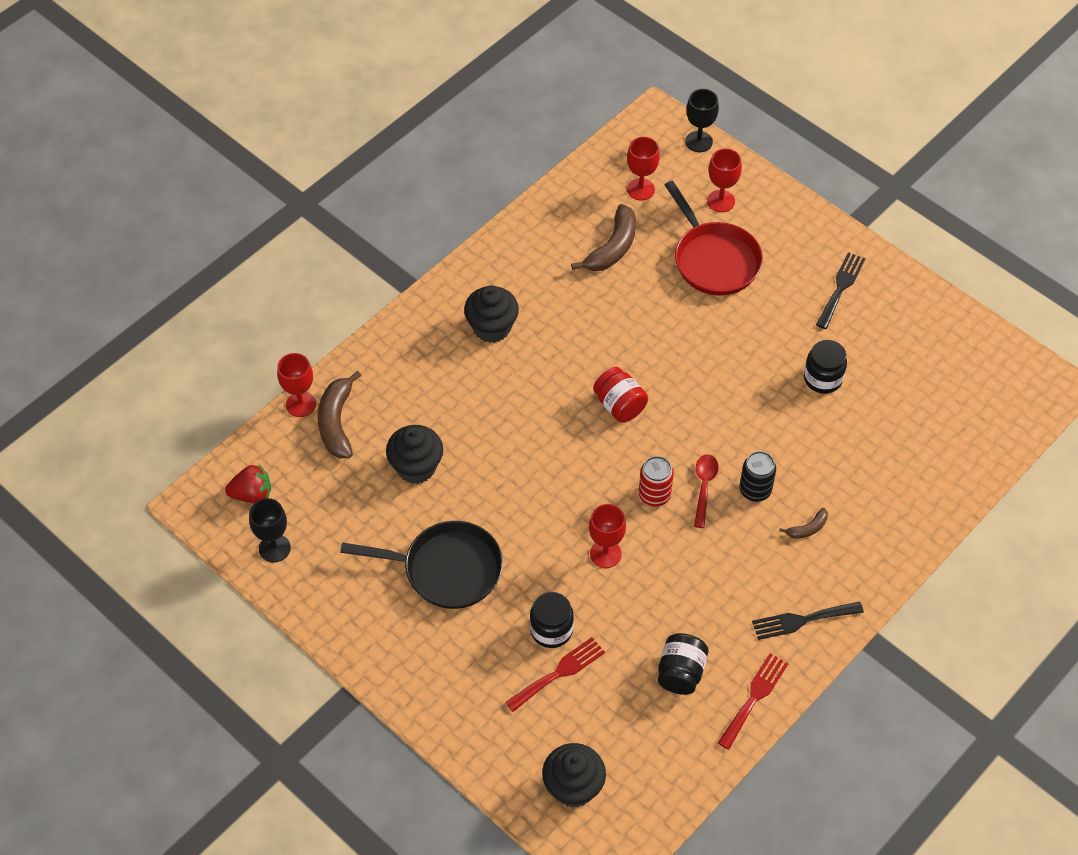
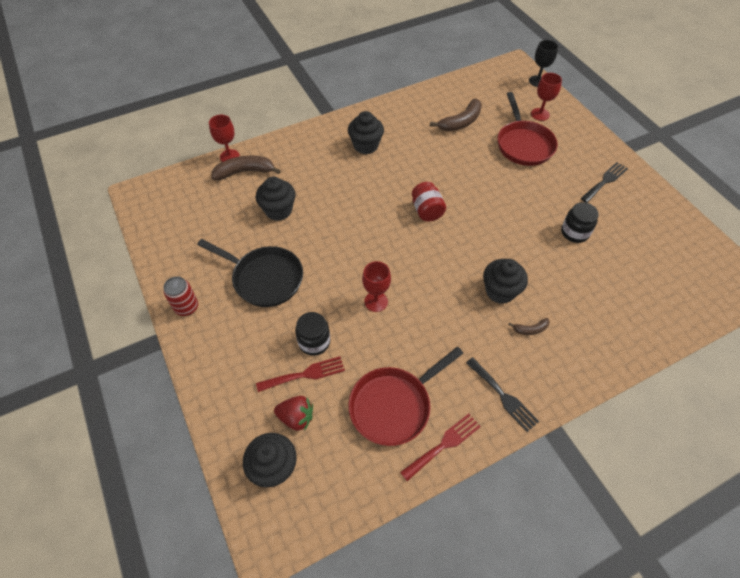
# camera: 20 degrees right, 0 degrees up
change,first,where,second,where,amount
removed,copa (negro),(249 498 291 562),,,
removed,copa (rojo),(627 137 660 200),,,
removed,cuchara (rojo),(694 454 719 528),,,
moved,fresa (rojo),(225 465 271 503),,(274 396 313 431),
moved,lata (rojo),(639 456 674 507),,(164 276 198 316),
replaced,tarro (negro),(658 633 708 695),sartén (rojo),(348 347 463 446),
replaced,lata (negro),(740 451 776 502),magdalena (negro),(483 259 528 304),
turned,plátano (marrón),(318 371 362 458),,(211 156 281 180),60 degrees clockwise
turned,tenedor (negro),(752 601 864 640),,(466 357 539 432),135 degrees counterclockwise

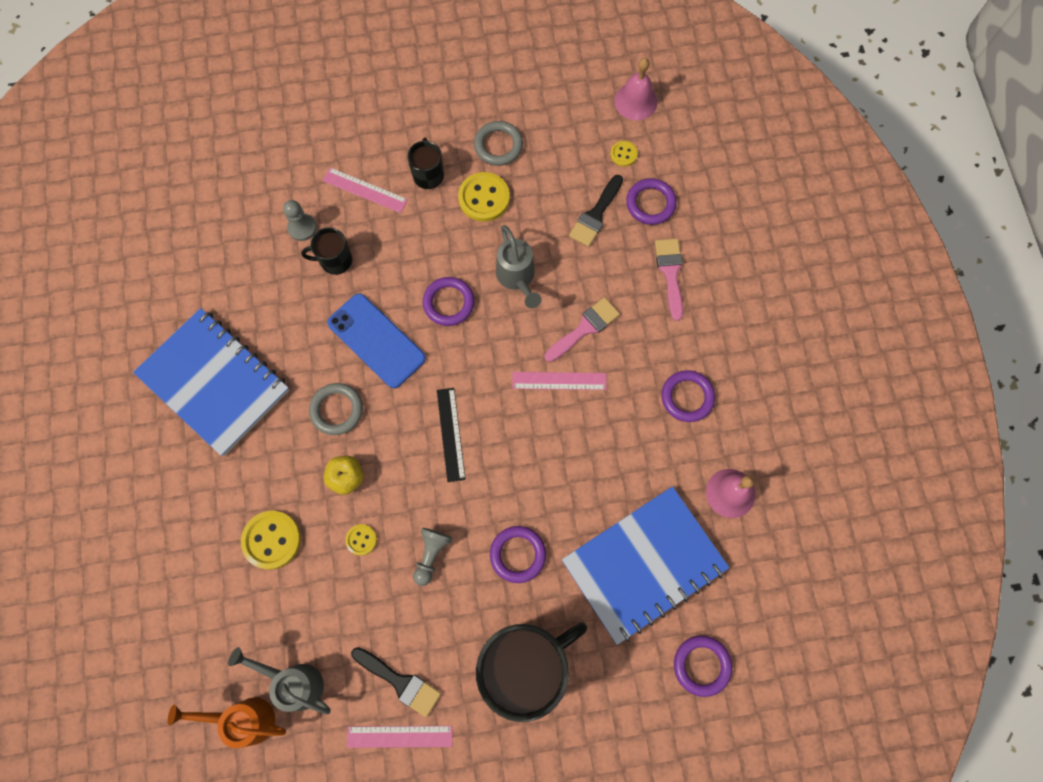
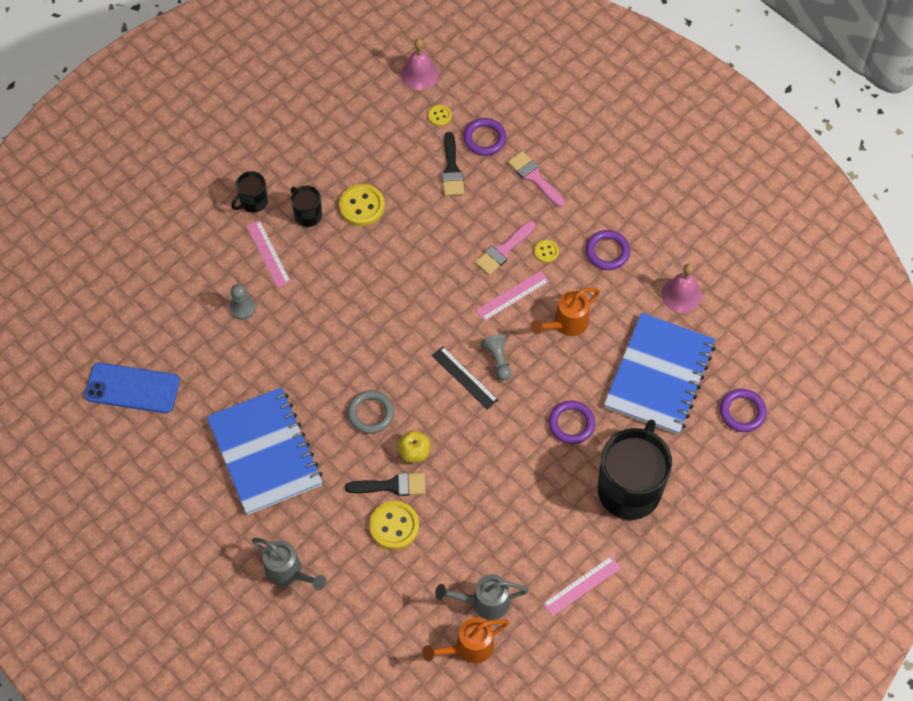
# camera: 35 degrees left, 10 degrees down
change,first,where,second,where,amount
removed,anillo (morado),(423 277 474 326),,,
removed,anillo (gris),(474 121 523 166),,,
added,,,regadera (naranja),(530 287 600 336),
moved,taza (negro),(301 227 352 275),,(231 171 268 213),
moved,móvil (azul),(327 294 426 388),,(84 363 180 413),
moved,botón (amarillo),(345 524 377 556),,(534 240 559 263),
moved,pincel (negro),(351 647 441 717),,(345 473 426 496),
moved,peón (gris),(413 528 453 586),,(481 334 511 381),
moved,regadera (gris),(496 225 542 308),,(252 538 326 591),
turned,cuaderno (azul),(133 308 290 456),,(207 387 323 515),60 degrees clockwise
turned,regla (rosa),(322 167 408 213),,(246 220 291 288),75 degrees clockwise
turned,pincel (rosa),(545 297 620 362),,(475 221 536 275),150 degrees counterclockwise

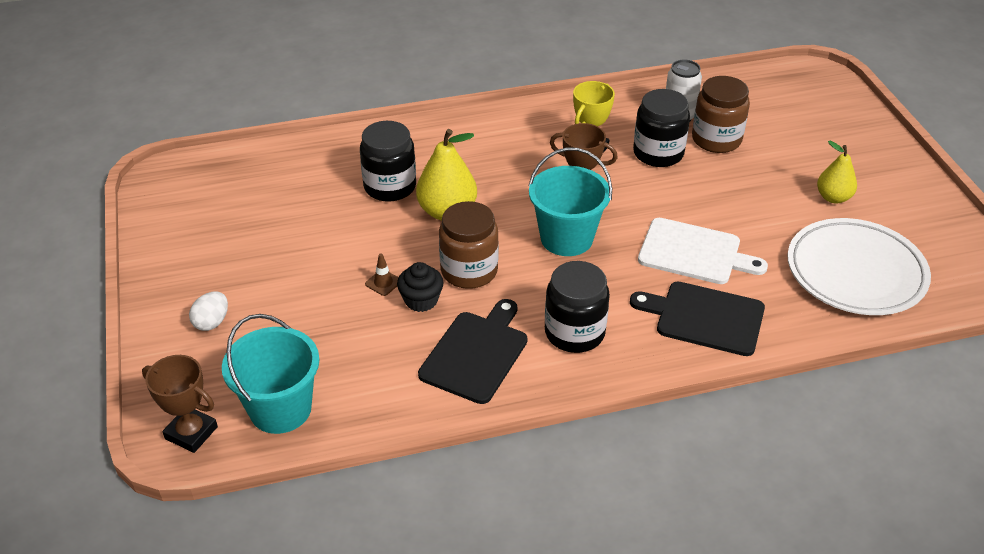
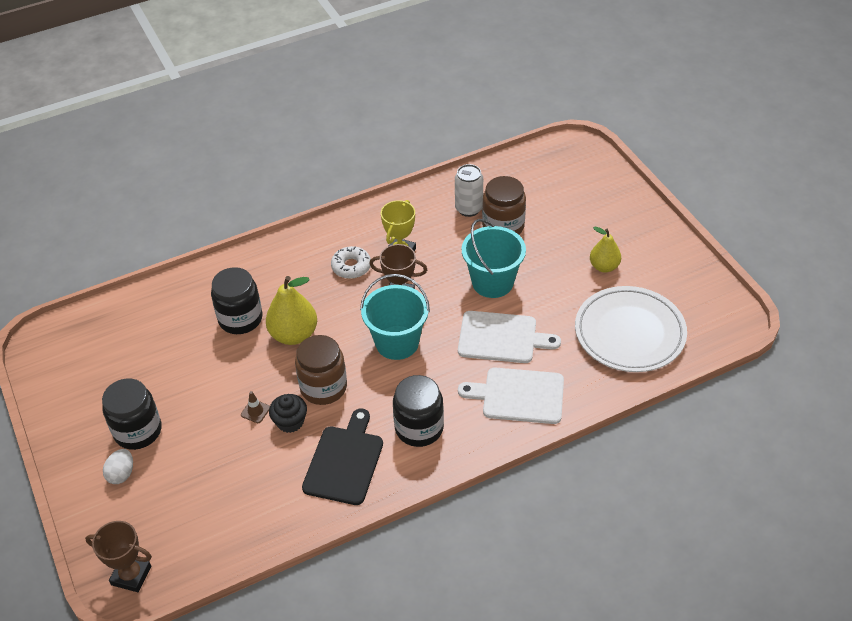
# camera: 10 degrees left, 5 degrees up
change,first,where,second,where,amount
added,,,rosquilla (blanco),(331 246 371 279),
moved,balde (turquesa),(222 314 320 434),,(462 219 526 298),
moved,tarro (negro),(633 89 690 167),,(102 378 162 450),
recoloured,tabla de cortar (negro),(630 282 765 356),tabla de cortar (blanco),(458 367 564 424),

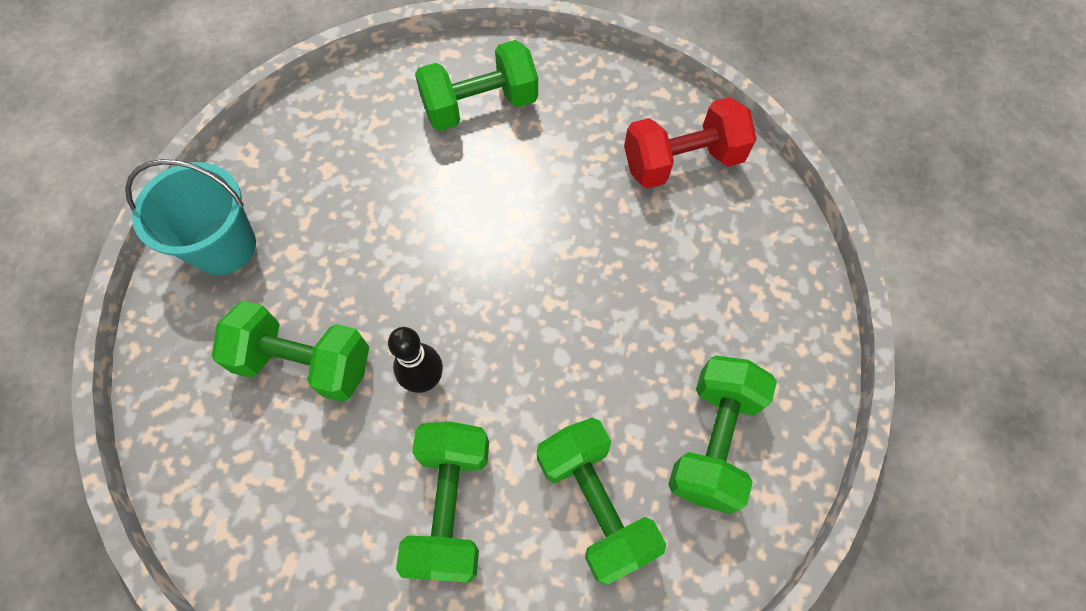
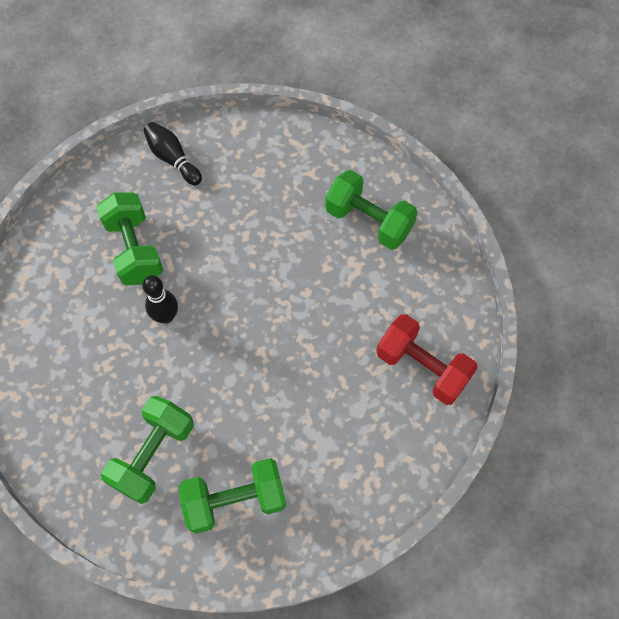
# camera: 55 degrees right, 0 degrees up
change,first,where,second,where,amount
removed,mancuerna (verde),(396 421 489 583),,,
replaced,balde (turquesa),(125 159 256 275),bolo (negro),(143 122 202 186),

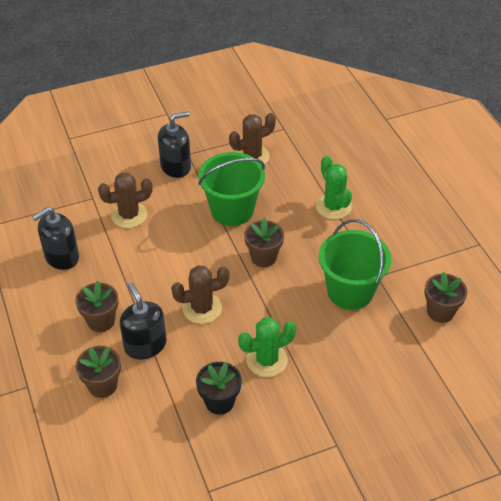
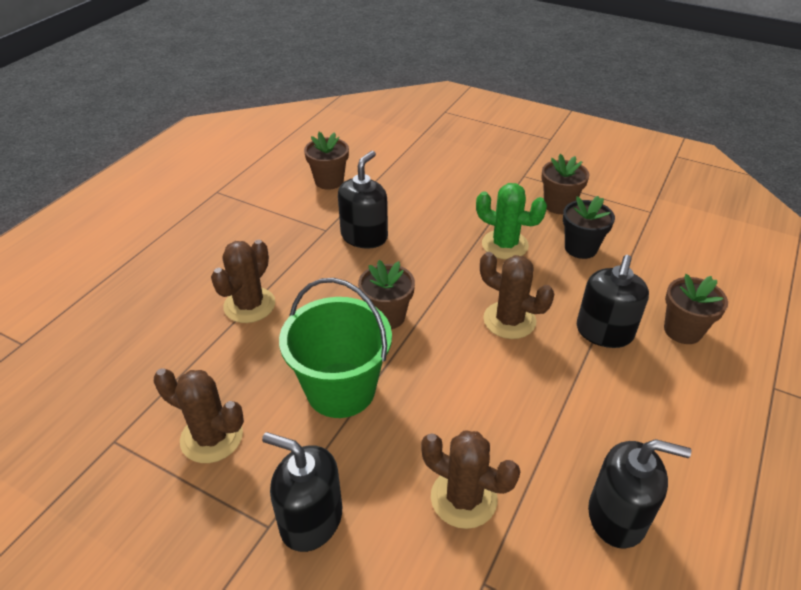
# camera: 130 degrees left, 5 degrees down
change,first,where,second,where,amount
moved,maceta (marrón),(76 281 118 332),,(541 154 589 214),
replaced,balde (verde),(319 219 391 310),dispensador de jabón (negro),(338 151 388 248),
recoloured,cactus (verde),(316 156 352 219),cactus (marrón),(211 240 275 323),

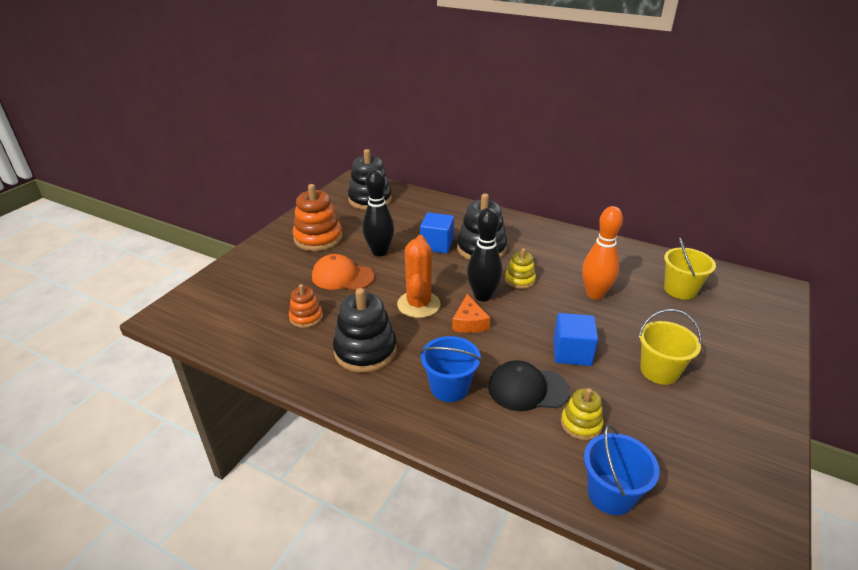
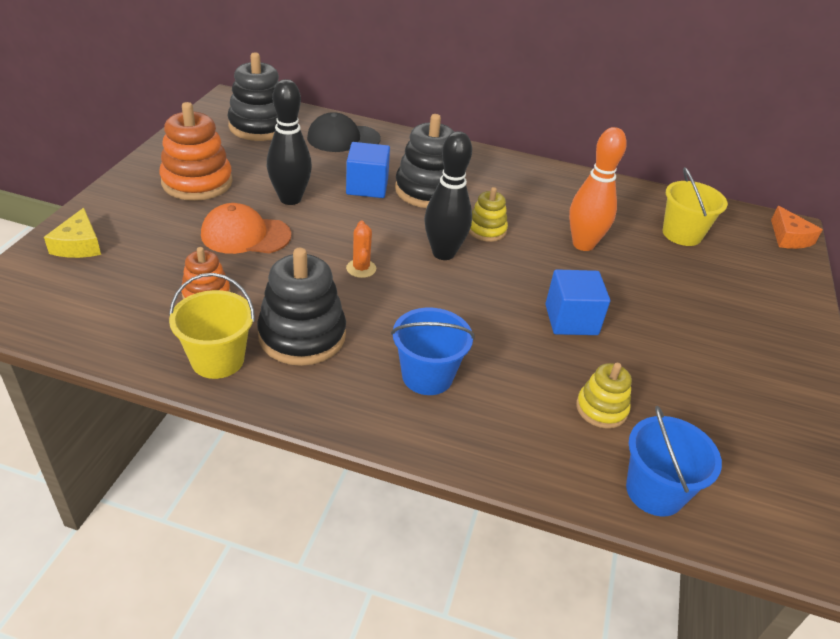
# camera: 15 degrees left, 5 degrees up
change,first,where,second,where,amount
added,,,queso (amarillo),(44 208 101 258),
moved,queso (naranja),(452 294 490 333),,(771 206 823 249),
moved,gorra (negro),(488 360 569 411),,(307 112 381 152),
moved,balde (amarillo),(638 309 702 385),,(169 273 255 379),
resized,cactus (naranja),(397 235 441 318),,(346 221 376 278),x0.51

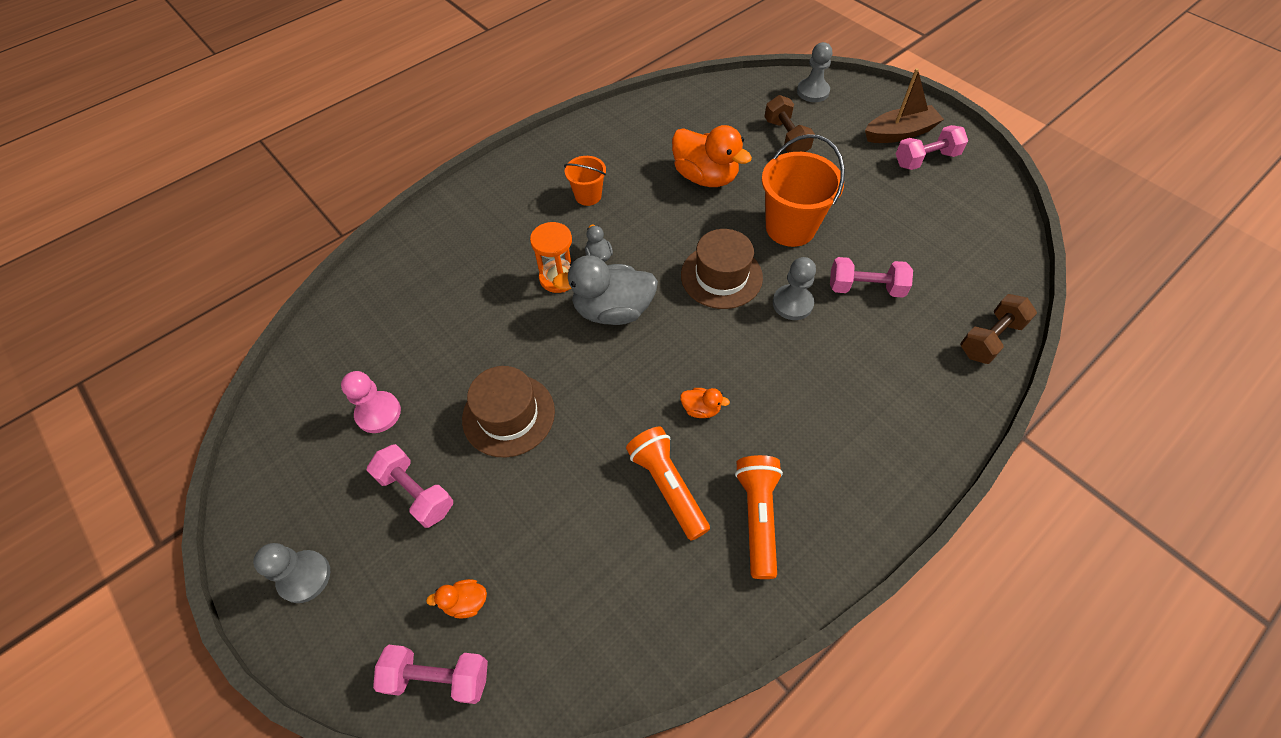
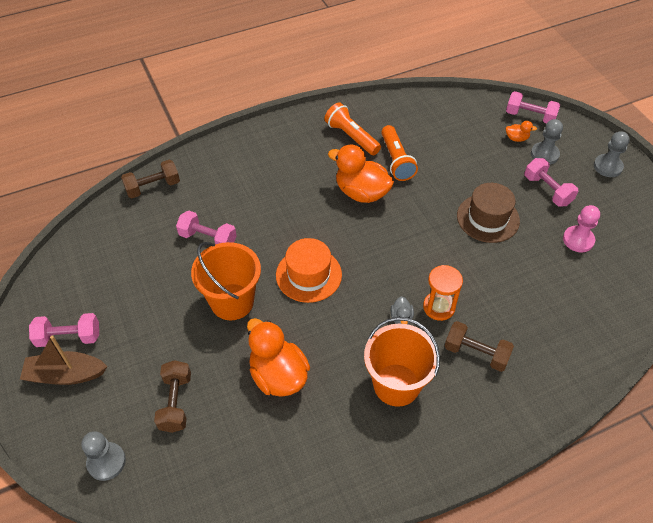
# camera: 165 degrees left, 5 degrees down
change,first,where,second,where,amount
removed,pato (gris),(552 255 658 325),,,
added,,,mancuerna (marrón),(445 321 514 372),
moved,peón (gris),(773 257 816 320),,(531 119 563 165),
recoloured,sombrero (marrón),(681 229 763 309),sombrero (naranja),(276 238 342 303),
turned,lámpara de mano (naranja),(735 455 783 579),,(324 102 381 155),120 degrees clockwise
resized,balde (naranja),(564 156 606 206),,(364 317 440 407),x1.80
resized,pato (naranja),(680 388 730 418),,(328 145 394 203),x2.24

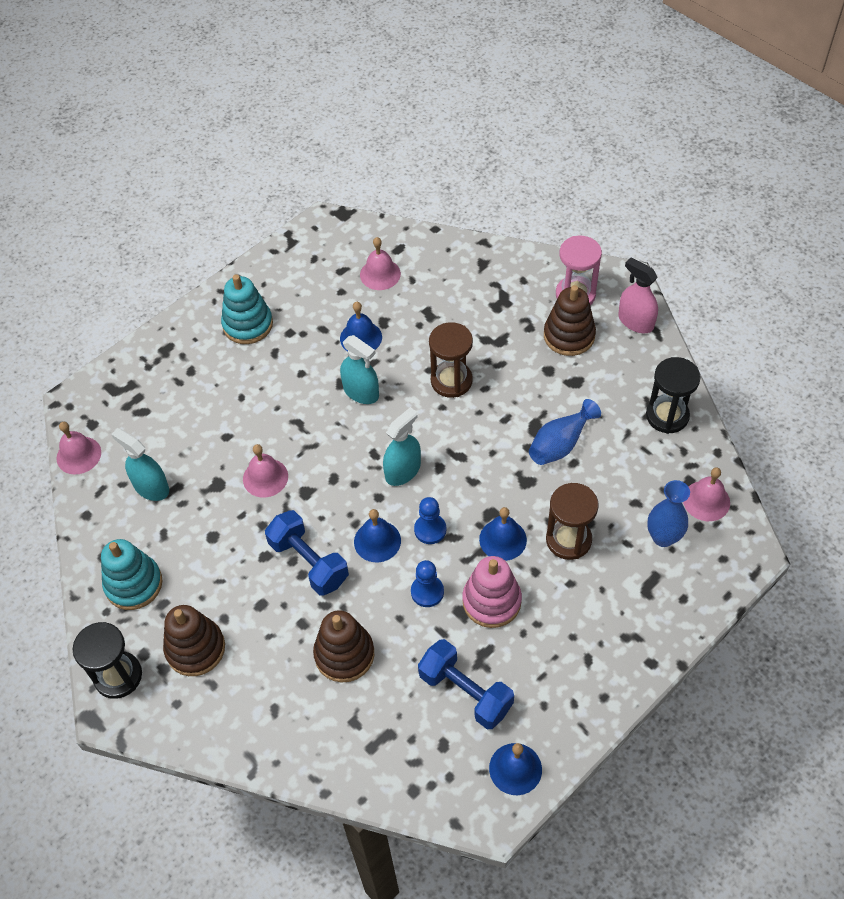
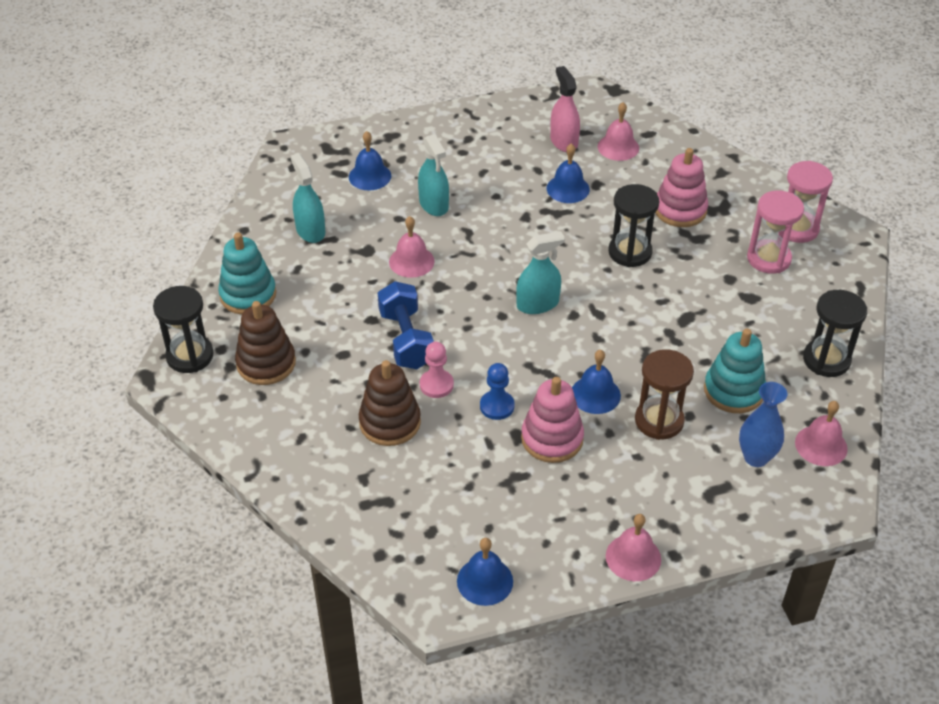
# camera: 25 degrees right, 10 degrees down
change,first,where,second,where,amount
removed,peón (azul),(414 497 446 544),,,
removed,mancuerna (azul),(418 639 514 729),,,
removed,florero (azul),(529 399 601 465),,,
added,,,peón (rosa),(420 342 454 398),
added,,,juguete apilable (rosa),(655 148 708 227),
moved,campana (rosa),(57 422 101 475),,(606 514 661 581),
moved,juguete apilable (turquesa),(221 274 273 344),,(704 328 766 413),
moved,pulverizador (turquesa),(340 335 379 404),,(418 134 449 216),
moved,campana (azul),(354 509 401 562),,(349 131 391 190),
moved,pulverizador (rosa),(618 258 658 333),,(550 66 580 152),
replaced,juguete apilable (marrón),(544 285 596 356),reloj de arena (rosa),(747 191 804 274),
recoloured,reloj de arena (marrón),(429 322 473 398),reloj de arena (negro),(609 184 659 267),

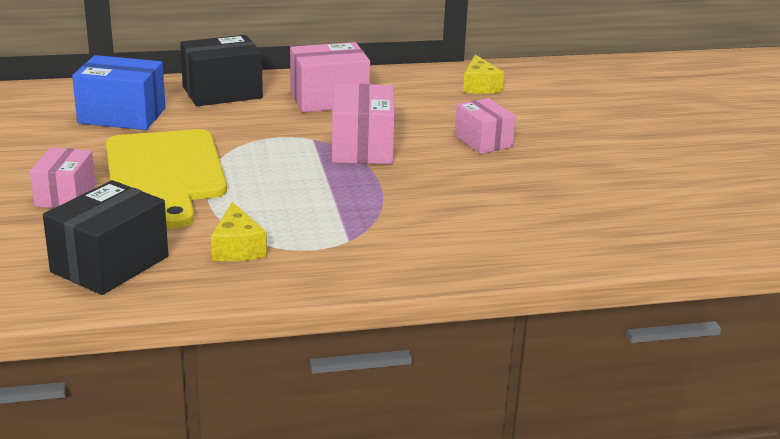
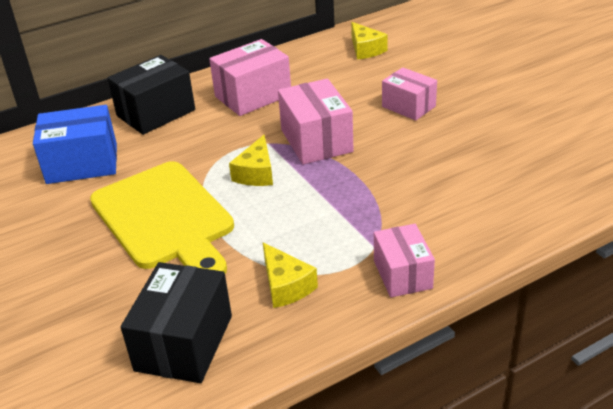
# camera: 15 degrees left, 10 degrees up
change,first,where,second,where,amount
added,,,queso (amarillo),(229 135 273 186),
moved,caja (rosa),(30 147 95 208),,(374 224 435 297),

